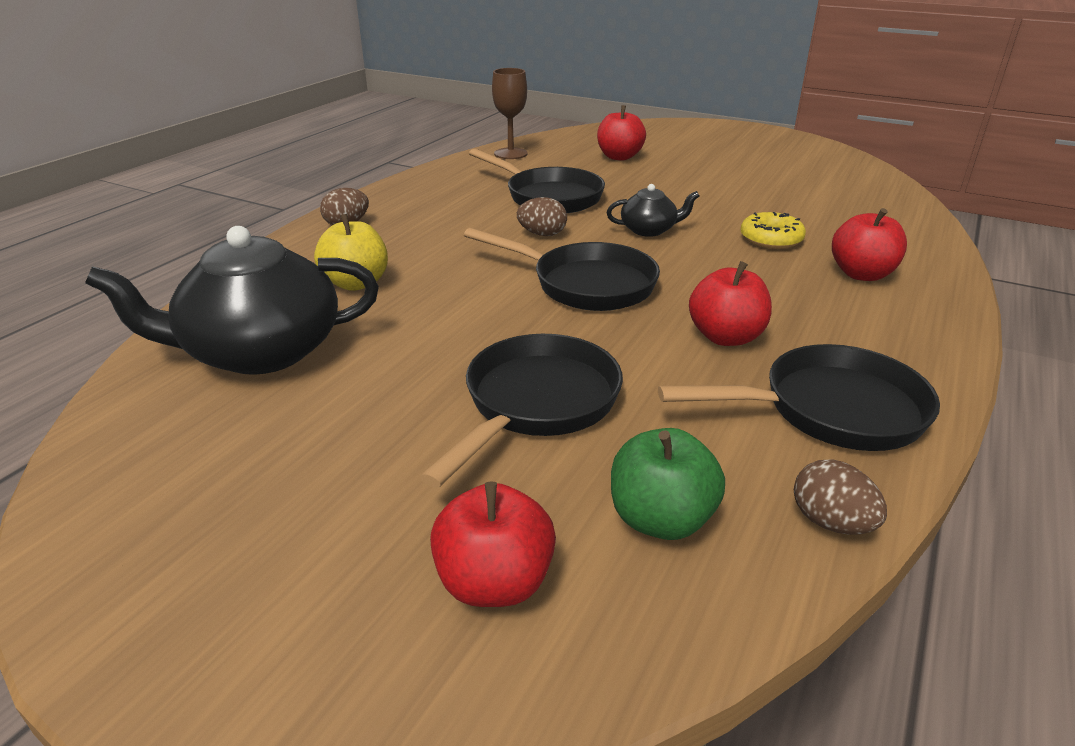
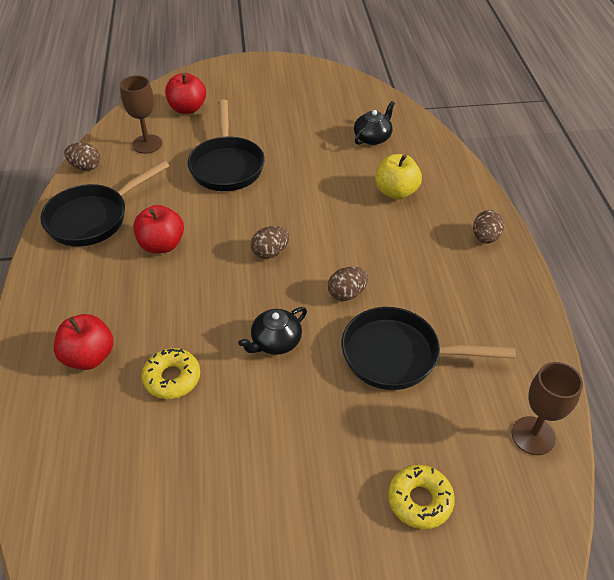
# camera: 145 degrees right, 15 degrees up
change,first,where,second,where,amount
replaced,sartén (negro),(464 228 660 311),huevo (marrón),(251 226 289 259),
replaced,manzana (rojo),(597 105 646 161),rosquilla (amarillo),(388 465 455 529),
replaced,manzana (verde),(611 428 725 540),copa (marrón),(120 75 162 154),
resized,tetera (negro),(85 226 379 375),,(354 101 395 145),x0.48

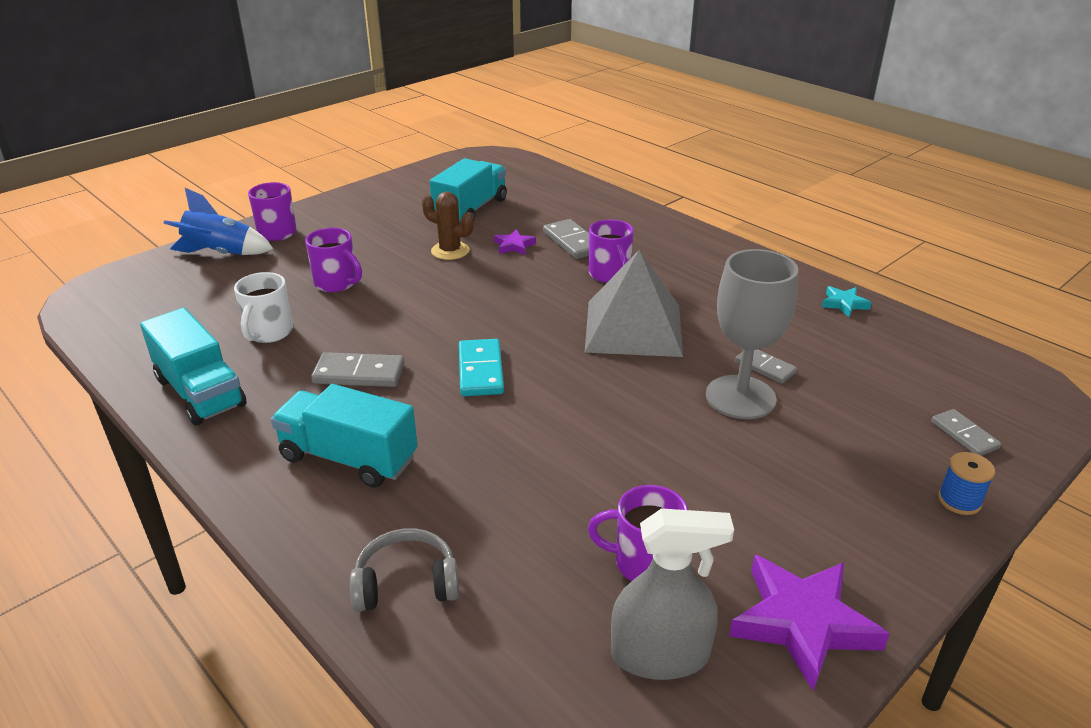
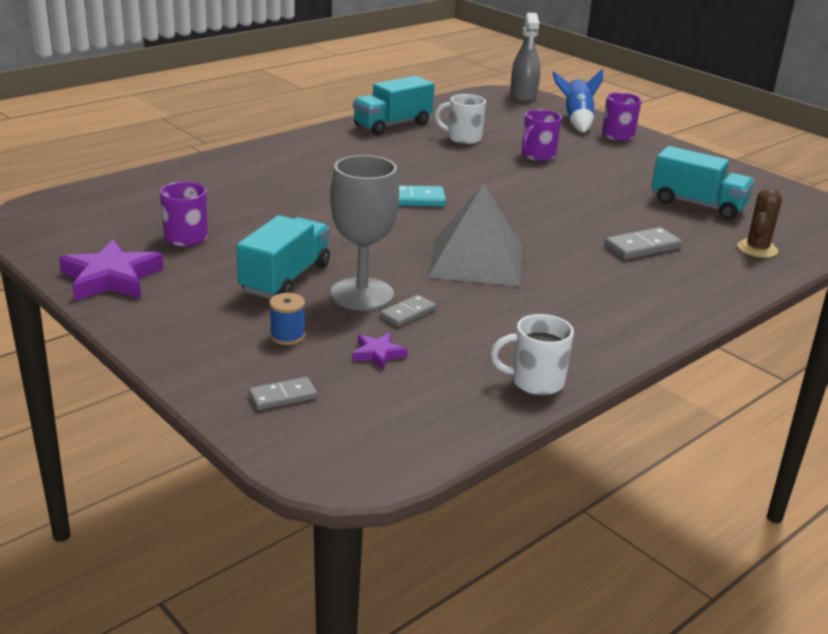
# camera: 90 degrees right, 5 degrees down
change,first,where,second,where,amount
removed,ficha de dominó (gris),(311 352 405 387),,,
removed,auriculares (gris),(350 528 459 612),,,
removed,taza (morado),(589 219 634 283),,,
moved,camión (turquesa),(271 384 418 488),,(236 215 330 299),
moved,cactus (marrón),(422 192 474 260),,(737 188 782 258),
moved,estrella (morado),(494 229 536 255),,(352 333 407 370),
moved,pulverizador (gris),(611 508 734 680),,(510 13 541 102),
moved,carrete (azul),(938 452 995 515),,(269 293 305 345),
replaced,estrella (turquesa),(822 286 872 317),taza (blanco),(490 314 574 395),

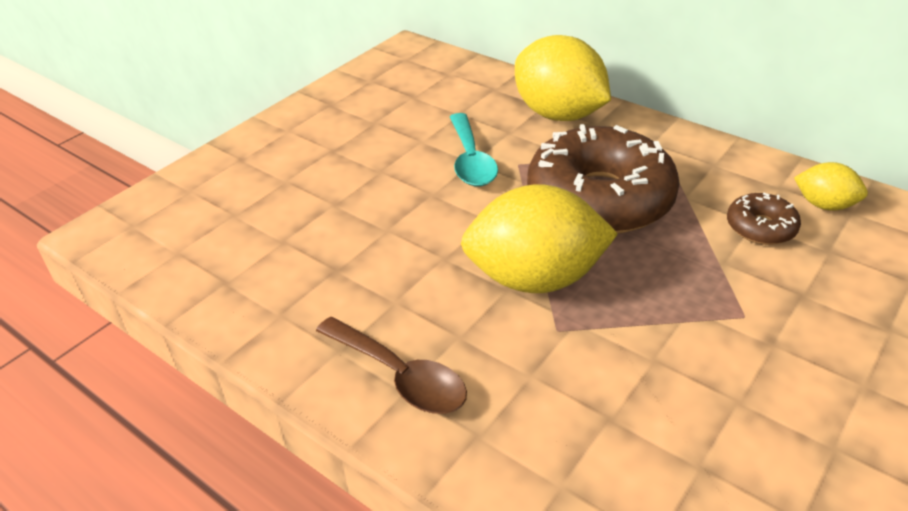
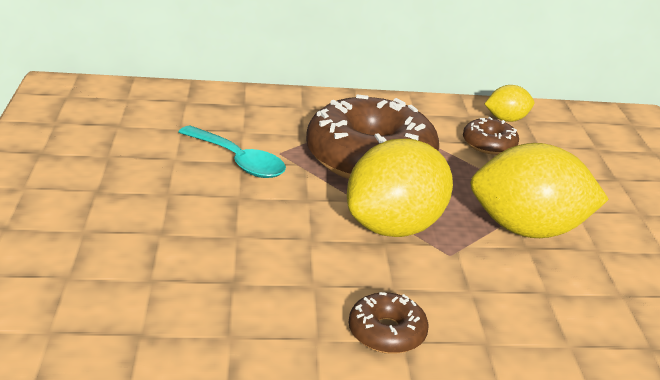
# camera: 45 degrees left, 10 degrees down
change,first,where,second,where,amount
moved,limón (amarillo),(515 35 611 121),,(470 143 609 238),
replaced,cuchara (marrón),(316 317 467 414),rosquilla (marrón),(349 292 429 354),

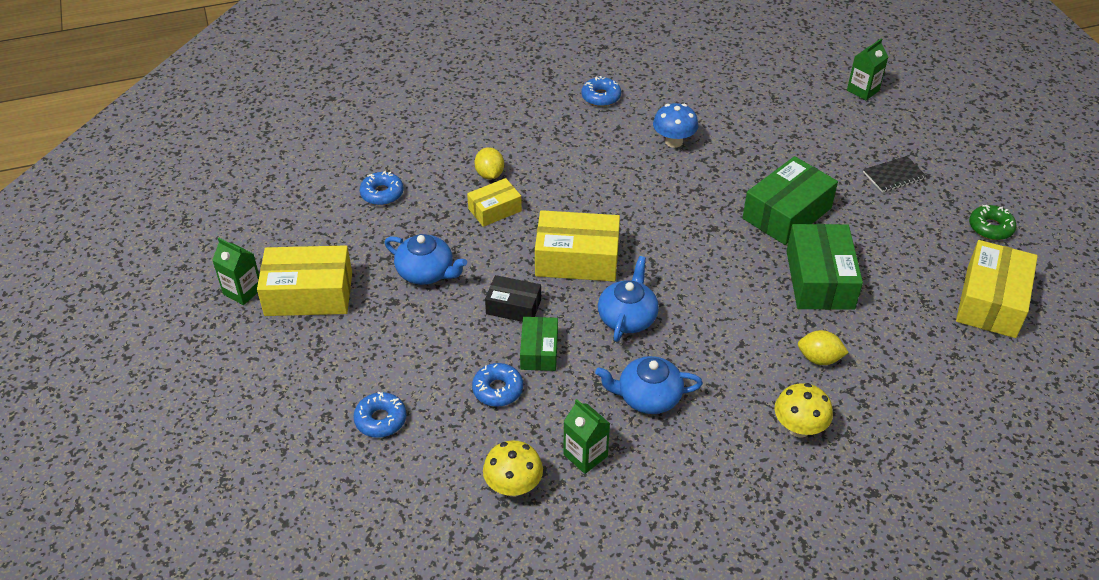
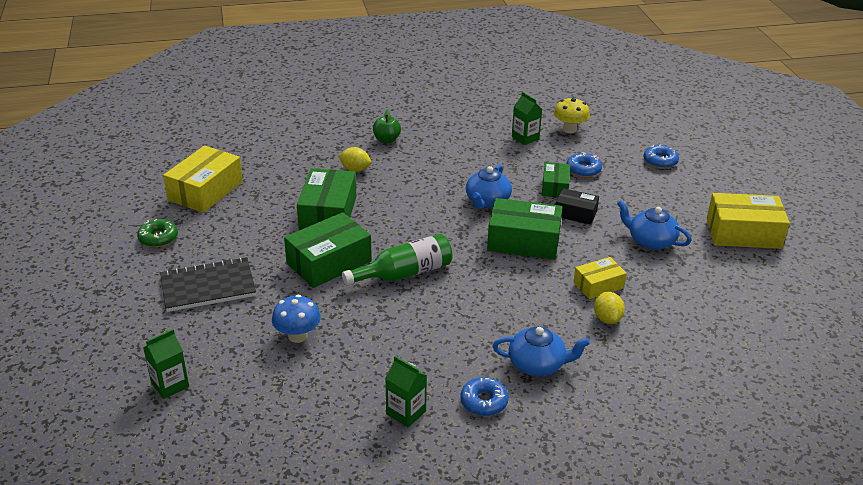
# camera: 175 degrees left, 10 degrees down
change,first,where,second,where,amount
removed,rosquilla (azul),(360 171 404 205),,,
added,,,botella (verde),(342 234 452 285),
moved,cartón de leche (verde),(212 238 259 305),,(385 356 427 427),
moved,tetera (azul),(595 356 703 414),,(492 326 590 376),
moved,seta (azul),(653 103 698 148),,(272 295 321 343),
replaced,seta (amarillo),(774 383 833 438),manzana (verde),(373 109 401 143),
recoloured,caja (amarillo),(535 210 620 281),caja (verde),(487 198 563 260),
resized,cuaderno (negro),(863 156 927 193),,(160 257 256 312),x1.71

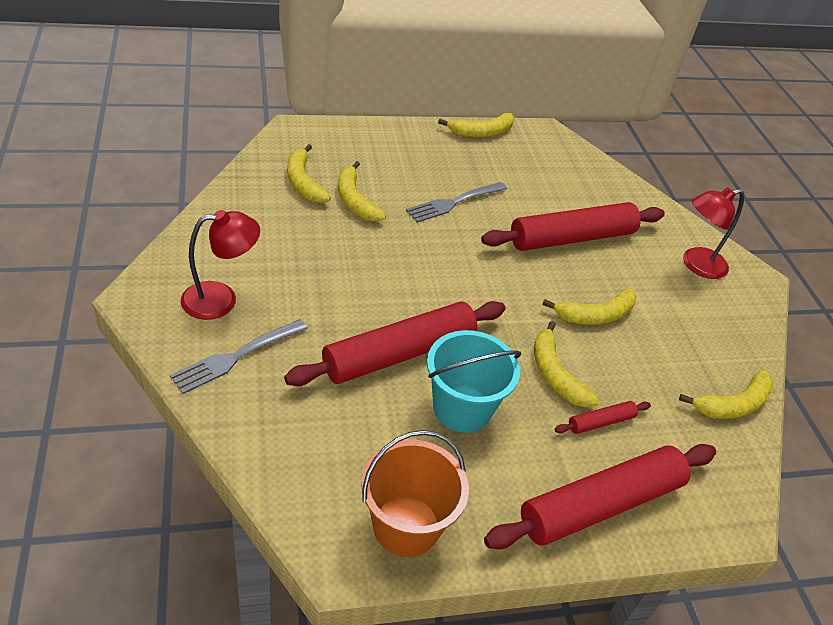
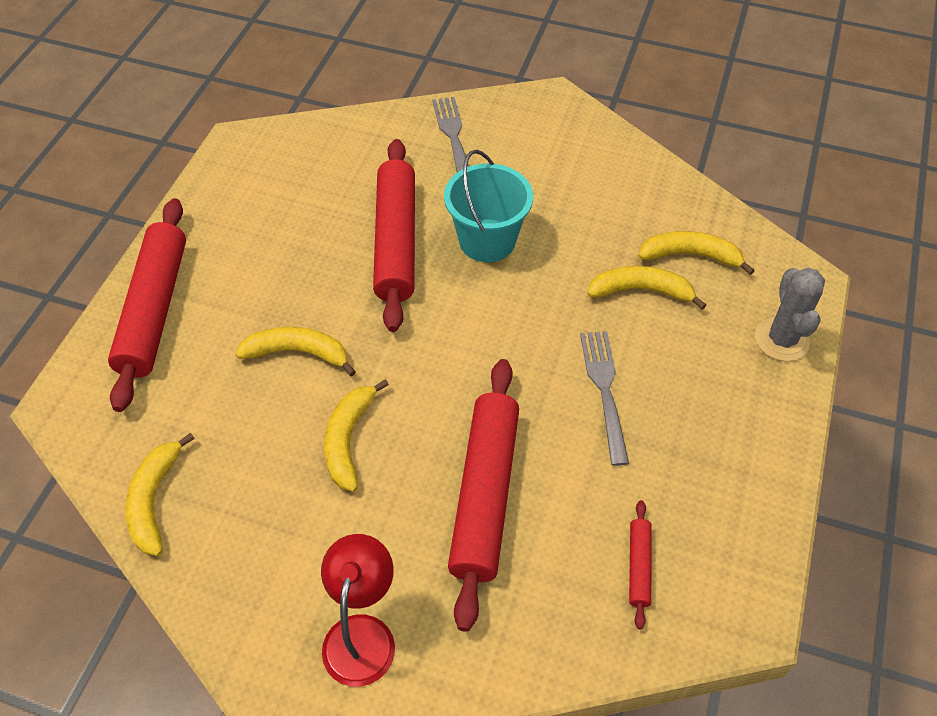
# camera: 125 degrees right, 10 degrees up
change,first,where,second,where,amount
removed,lámpara (rojo),(180 210 260 320),,,
removed,balde (naranja),(361 430 469 557),,,
removed,plátano (amarillo),(438 113 514 137),,,
added,,,cactus (gris),(755 268 825 361),
moved,balde (turquesa),(427 330 521 433),,(444 150 533 262),
moved,rodillo (rojo),(554 401 651 434),,(629 500 651 630),

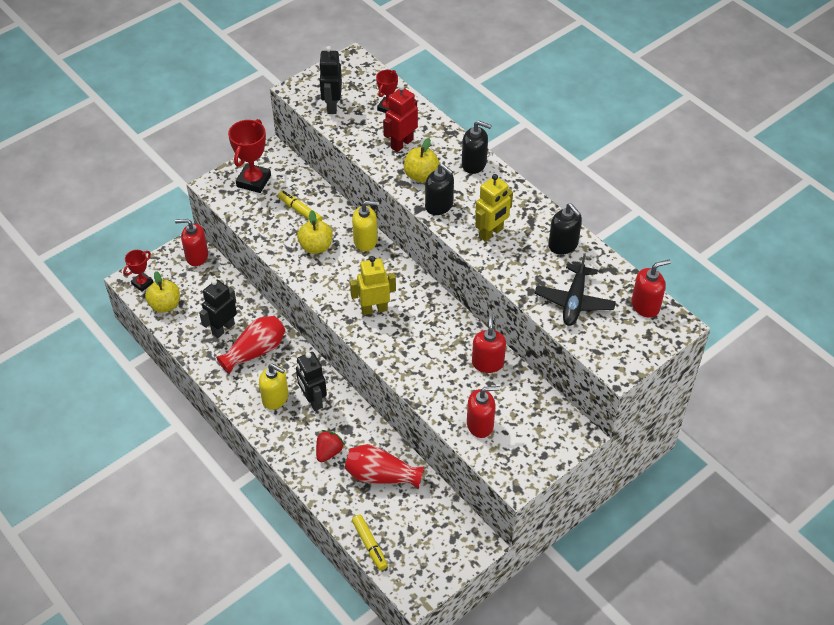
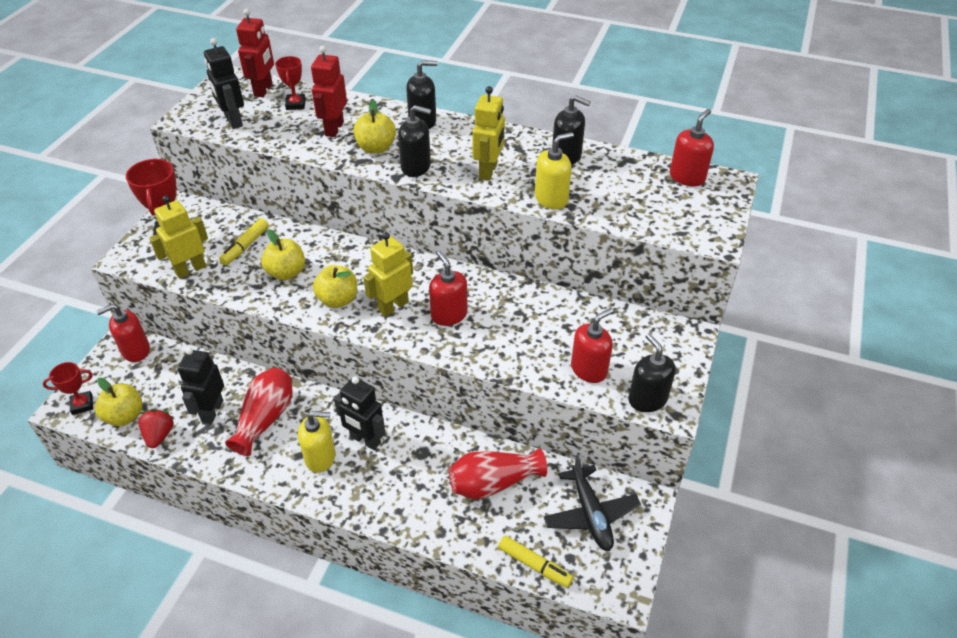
# camera: 30 degrees left, 5 degrees down
change,first,where,second,where,amount
added,,,robot (amarillo),(149 196 208 279),
added,,,robot (rojo),(236 9 274 97),
added,,,manzana (amarillo),(313 265 357 308),
added,,,dispensador de jabón (negro),(628 333 676 412),
moved,fresa (rojo),(316 430 345 462),,(138 409 174 448),
moved,dispensador de jabón (amarillo),(352 201 379 251),,(535 132 574 209),
moved,dispensador de jabón (rojo),(472 314 506 373),,(429 251 468 326),
moved,avión (negro),(535 253 616 326),,(544 454 641 551),
turned,trofeo (rojo),(123 250 153 292),,(43 362 93 415),60 degrees clockwise
turned,rotulador (amarillo),(278 191 323 221),,(219 218 269 265),75 degrees counterclockwise

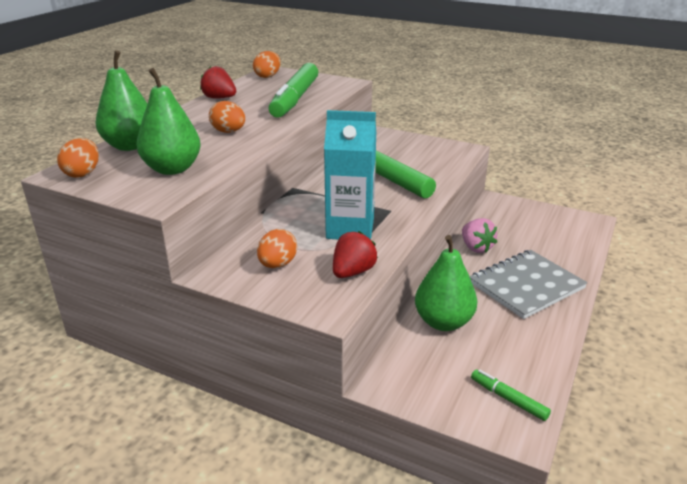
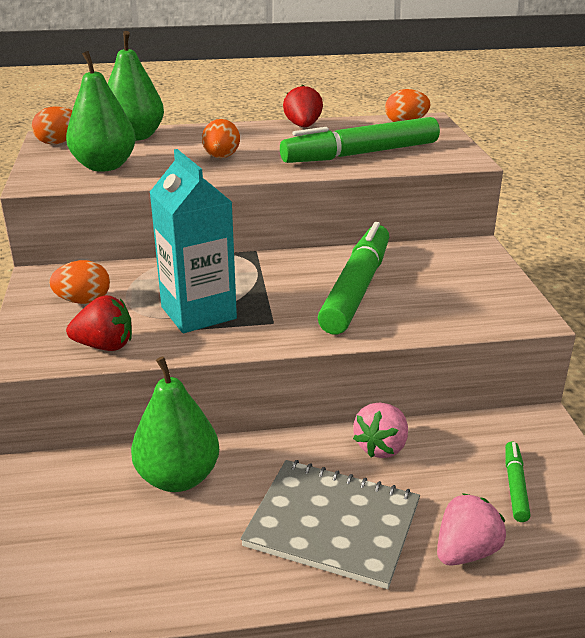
# camera: 55 degrees right, 0 degrees up
change,first,where,second,where,amount
added,,,fresa (rosa),(437 493 506 566),
moved,rotulador (verde),(471 369 551 421),,(505 441 531 522),

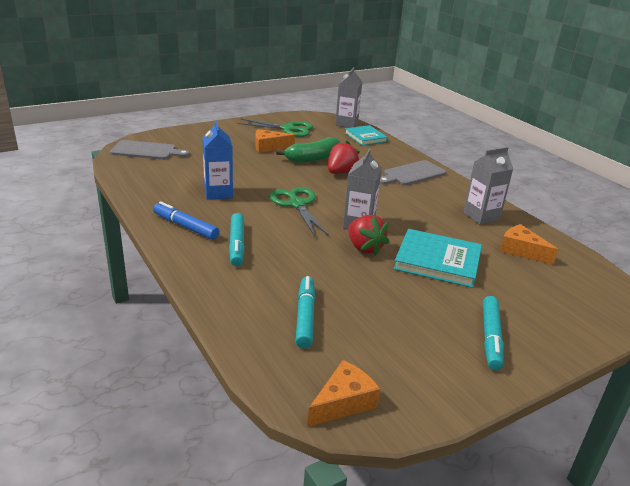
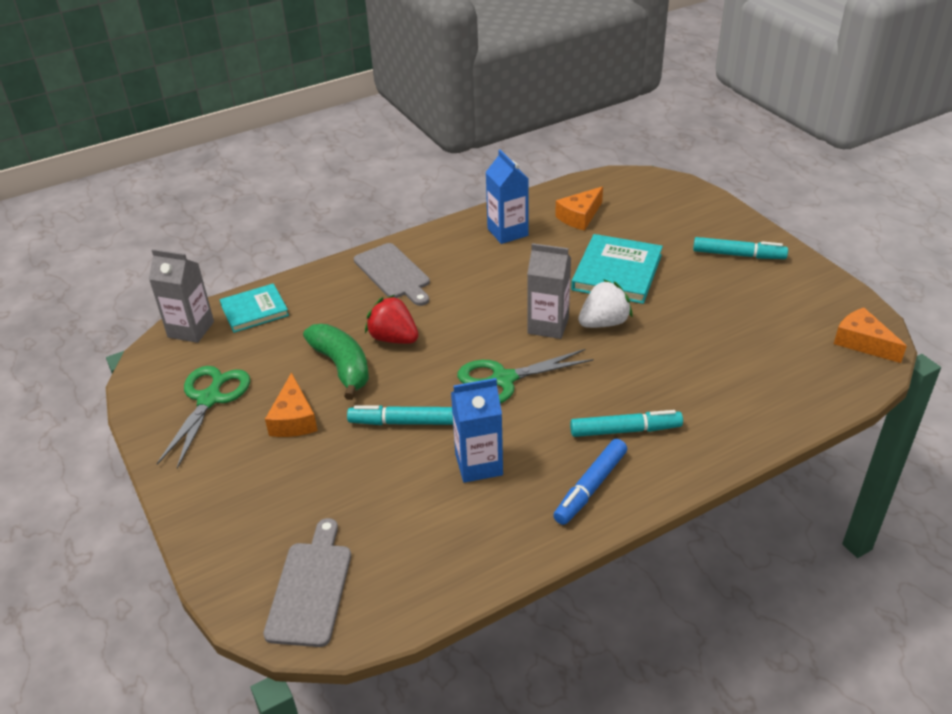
# camera: 85 degrees left, 10 degrees up
change,first,where,second,where,amount
moved,rotulador (turquesa),(295 276 315 349),,(347 405 453 425),
recoloured,fresa (rojo),(348 215 389 256),fresa (blanco),(578 279 633 328),
recoloured,cartón de leche (gris),(463 147 513 225),cartón de leche (azul),(486 150 529 244),

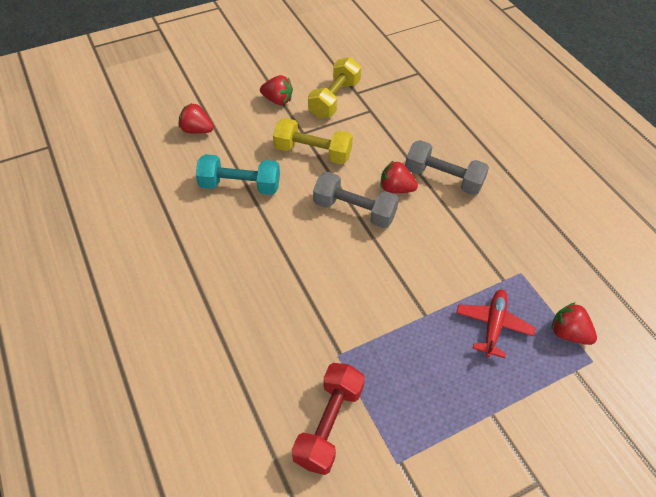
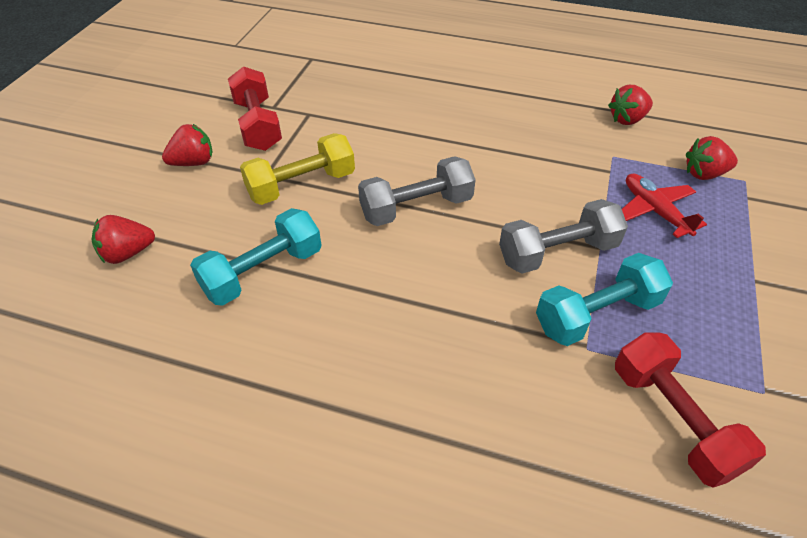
# camera: 45 degrees left, 5 degrees down
change,first,where,second,where,amount
added,,,mancuerna (turquesa),(536 253 673 346),
moved,fresa (rojo),(380 161 418 193),,(608 85 653 125),
moved,mancuerna (gris),(405 140 489 195),,(499 199 628 274),
recoloured,mancuerna (amarillo),(308 57 361 118),mancuerna (rojo),(228 66 282 151),

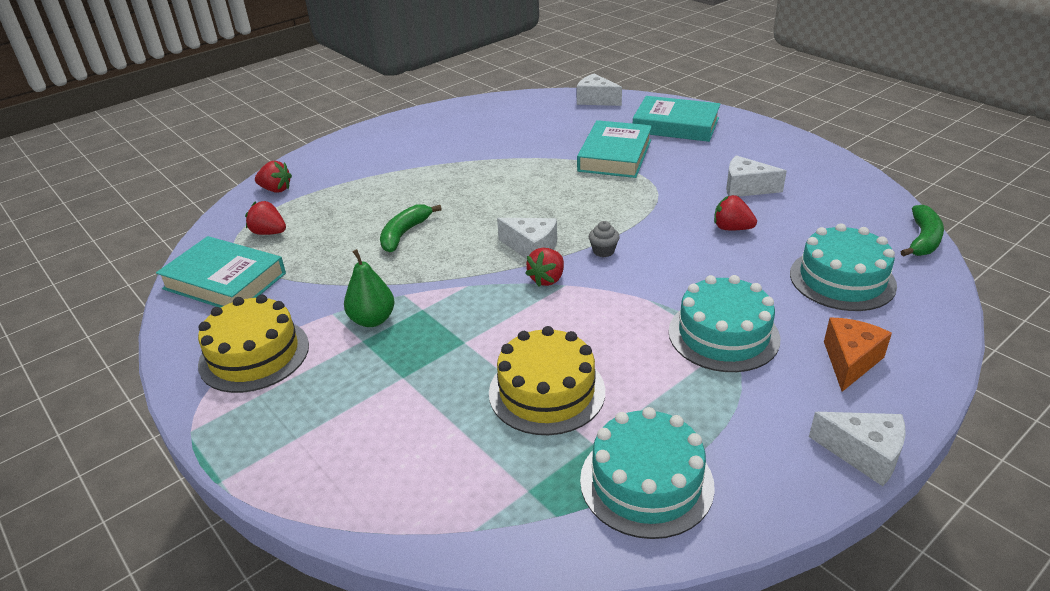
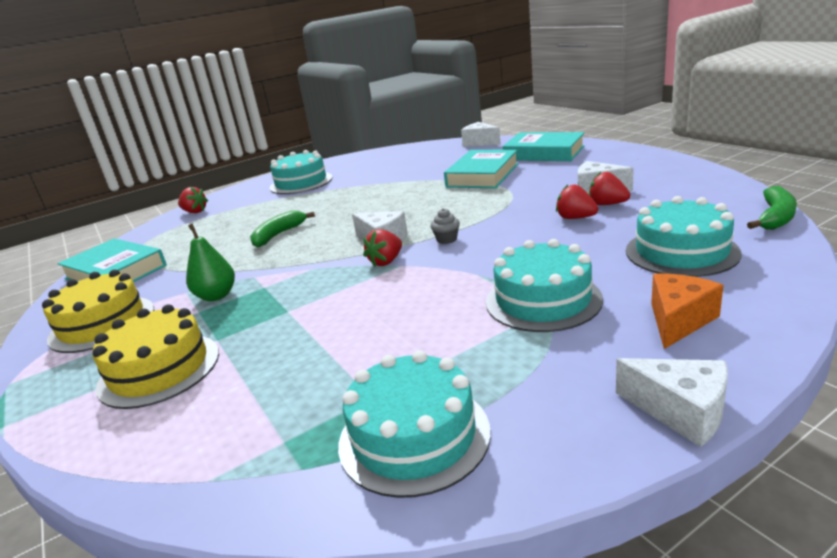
# camera: 10 degrees right, 10 degrees down
change,first,where,second,where,amount
added,,,tarta (turquesa),(270 150 333 194),
moved,fresa (rojo),(245 201 286 235),,(589 171 630 205),
moved,tarta (amarillo),(489 326 605 435),,(92 304 219 409),

